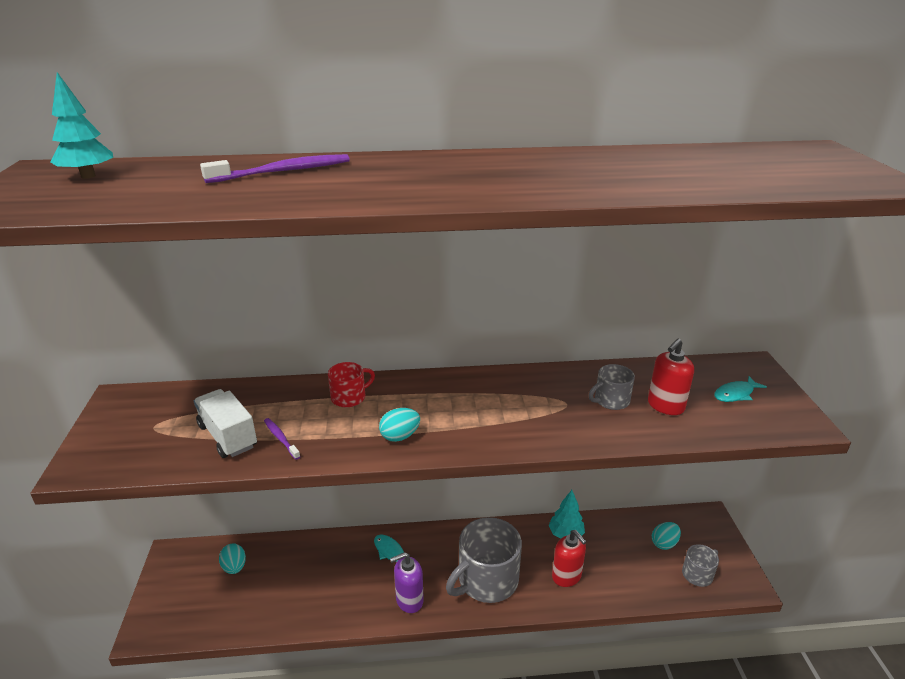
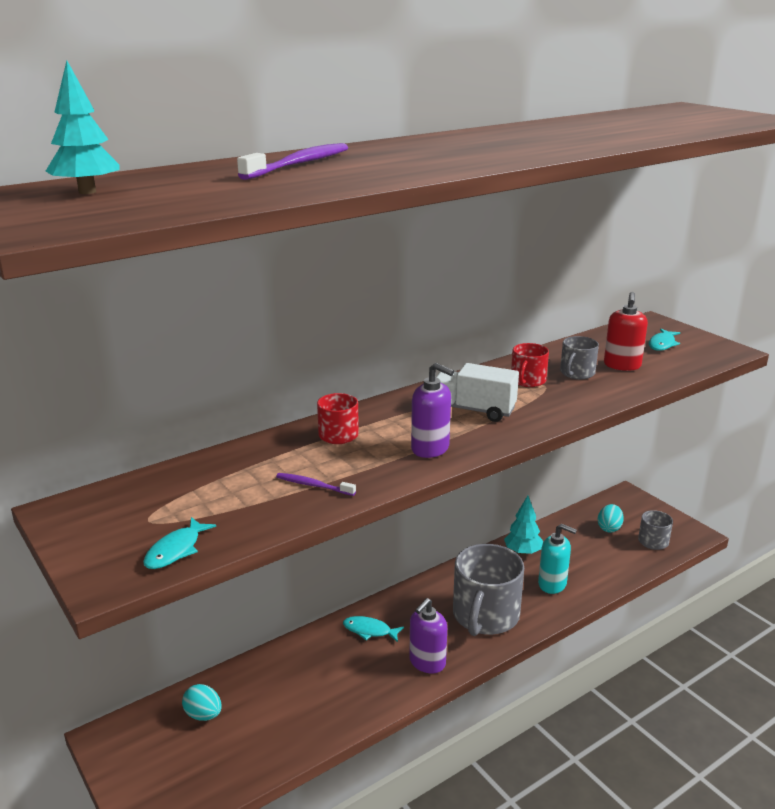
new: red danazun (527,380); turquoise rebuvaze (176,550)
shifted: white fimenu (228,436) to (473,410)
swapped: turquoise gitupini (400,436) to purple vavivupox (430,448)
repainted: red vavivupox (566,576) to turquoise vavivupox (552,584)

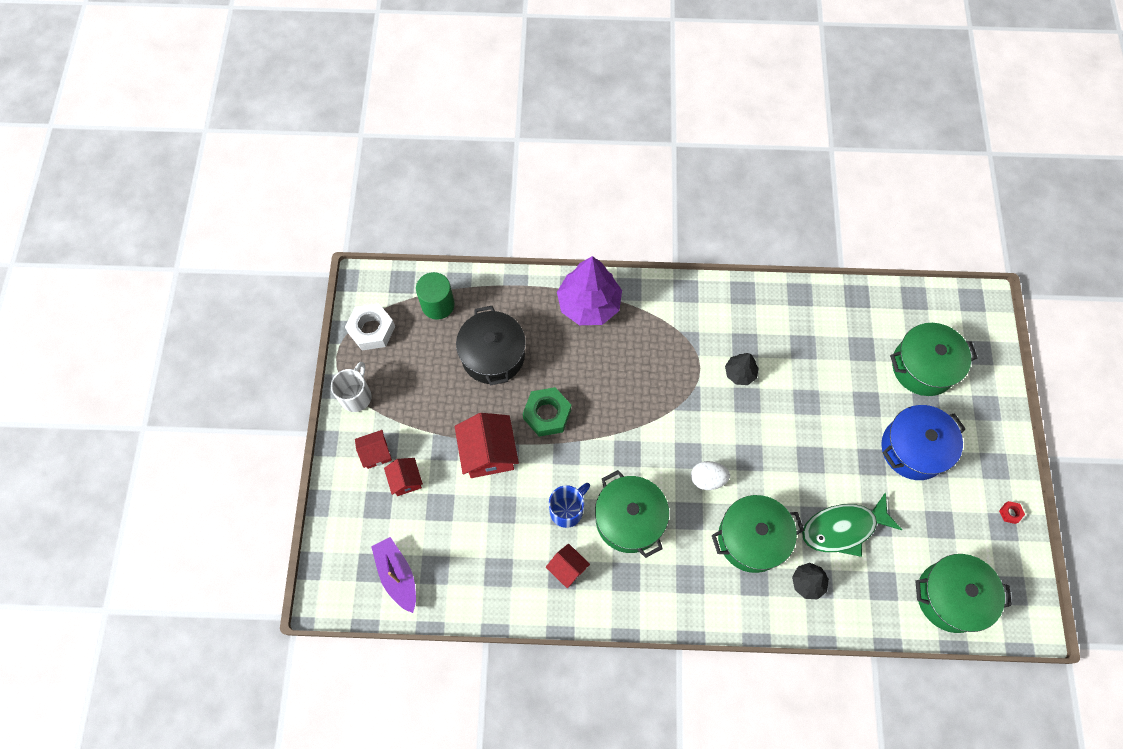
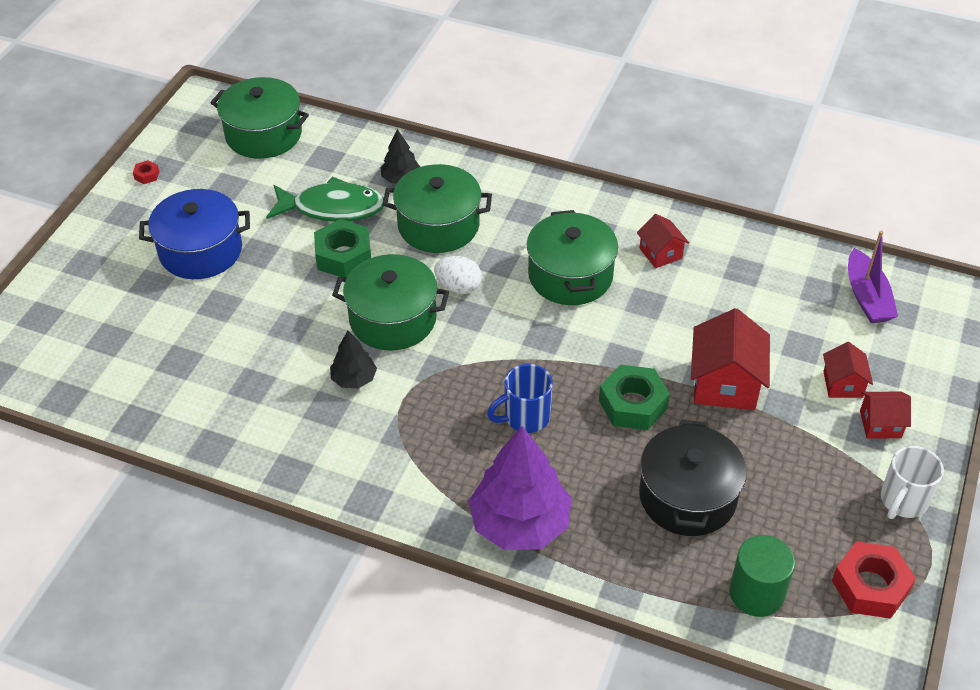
new: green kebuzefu (344,256)
shifted: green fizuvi (923,367) to (393,319); blue danazun (567,510) to (525,417)
repainted: white kebuzefu (372,330) to red kebuzefu (870,586)

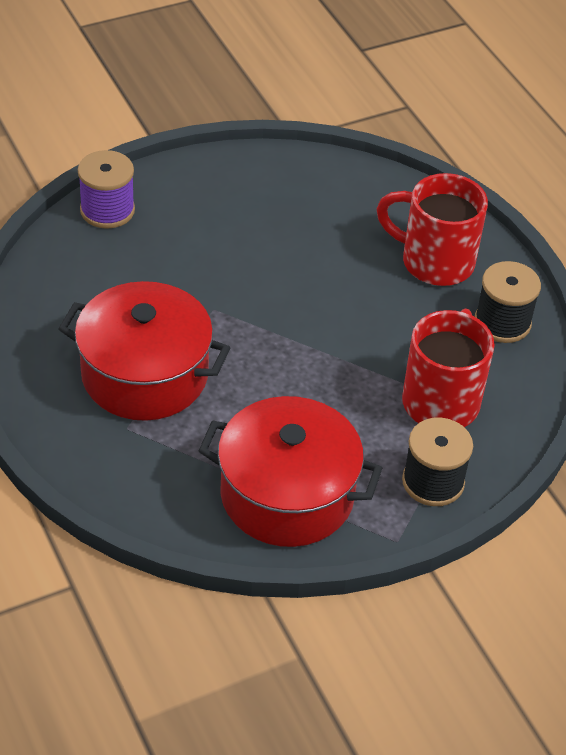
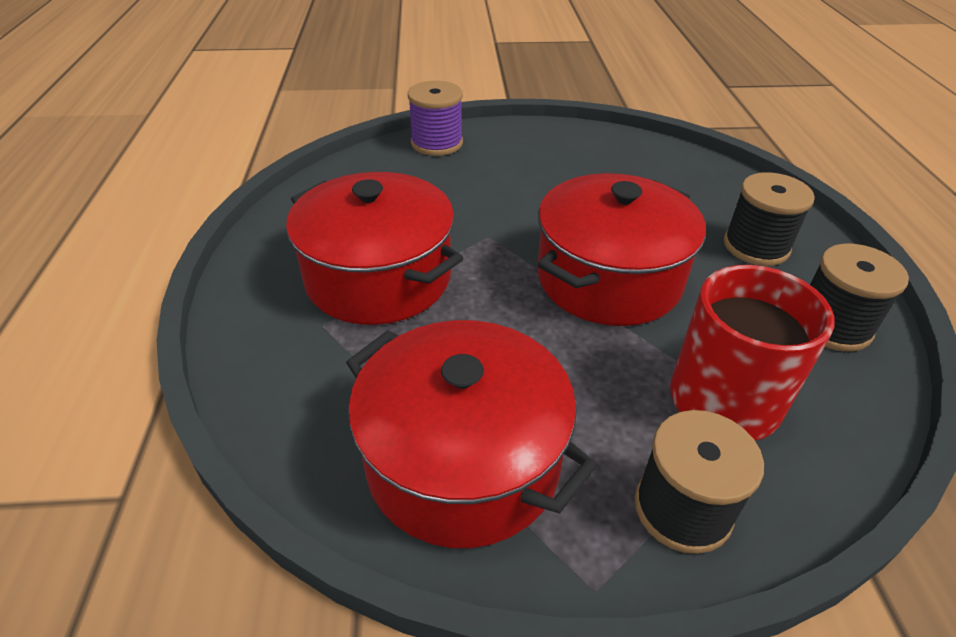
new: red fizuvi (608,279)
swapped: red danazun (434,261) to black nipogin (756,246)

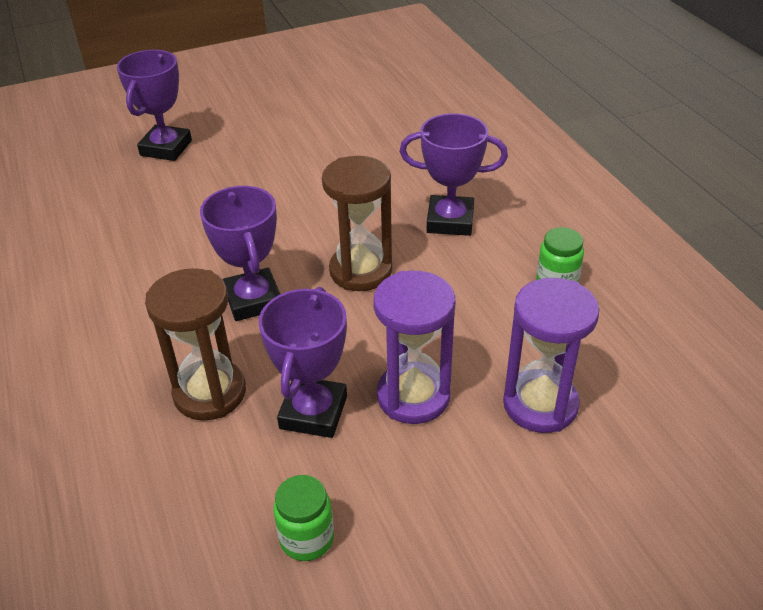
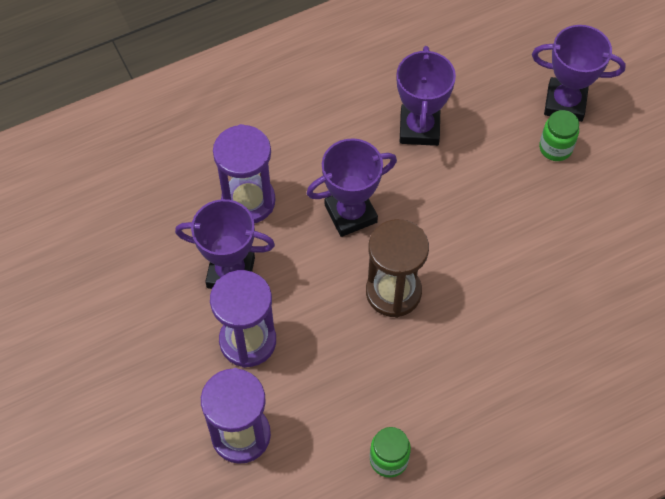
shifted: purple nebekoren (450,221) to (419,128); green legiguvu (307,538) to (555,148)
repainted: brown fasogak (210,393) to purple fasogak (248,201)

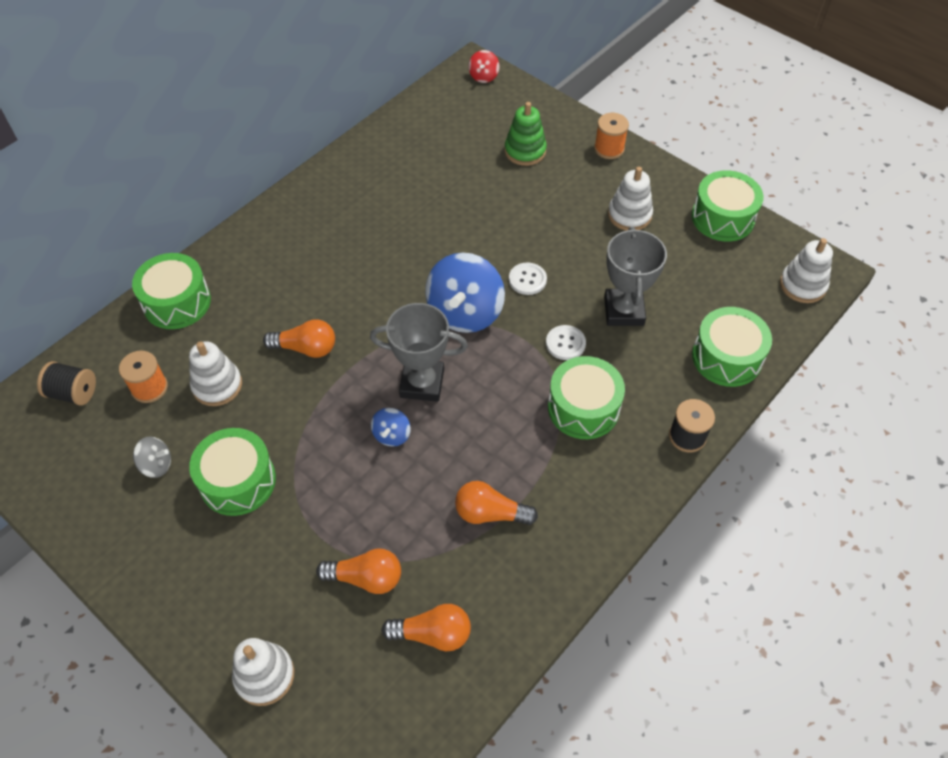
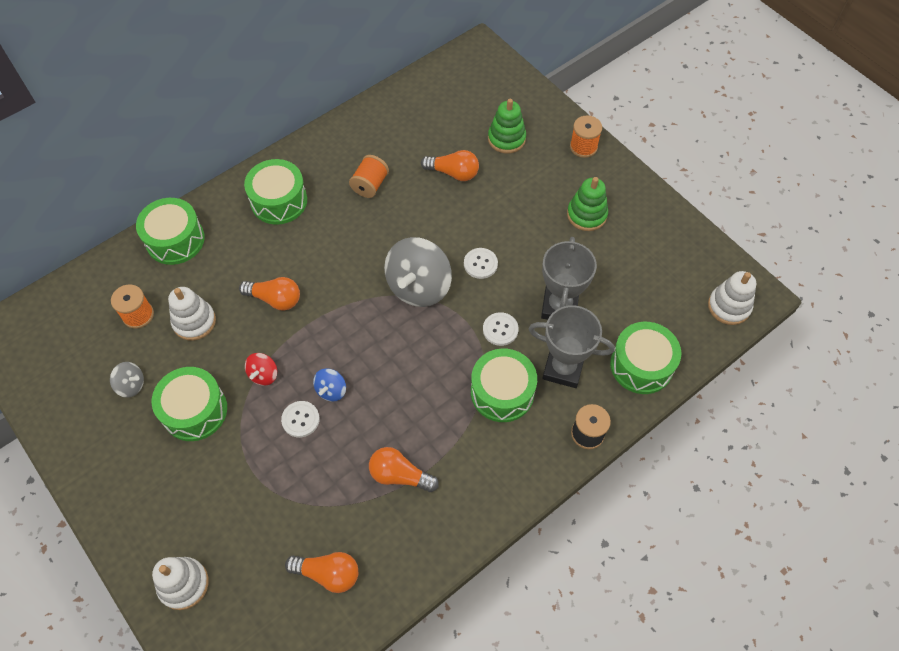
gone: black nipogin (73,393)
new: orange nipogin (370,185); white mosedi (300,419)
shifted: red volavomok (483,76) to (263,375); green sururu (722,218) to (279,201); grey nebekoren (422,383) to (563,369); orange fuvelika (366,578) to (453,173)
repainted: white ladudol (629,215) to green ladudol (586,215); blue volavomok (465,312) to grey volavomok (419,287)

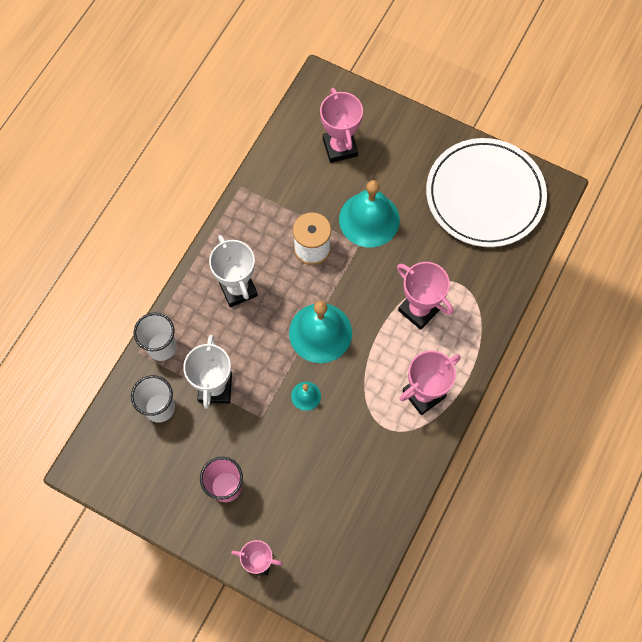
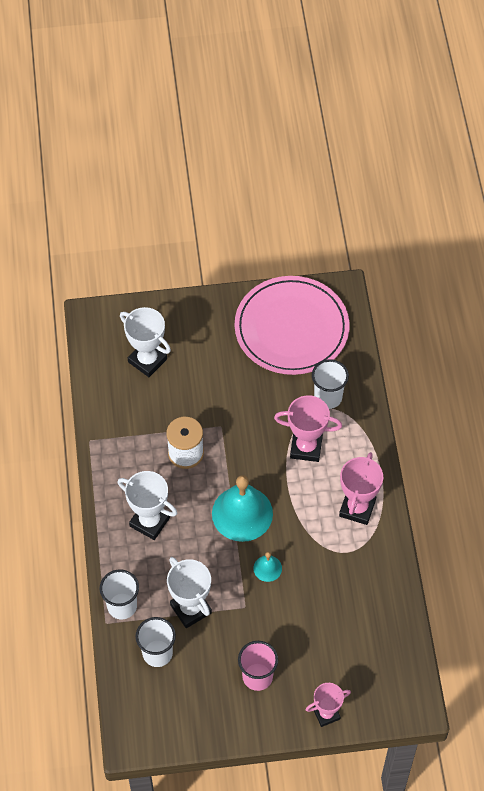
gone: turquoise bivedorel (369,219)
new: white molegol (328,397)
repainted: pink nebekoren (340,147) to white nebekoren (147,360); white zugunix (485,195) to pink zugunix (291,328)

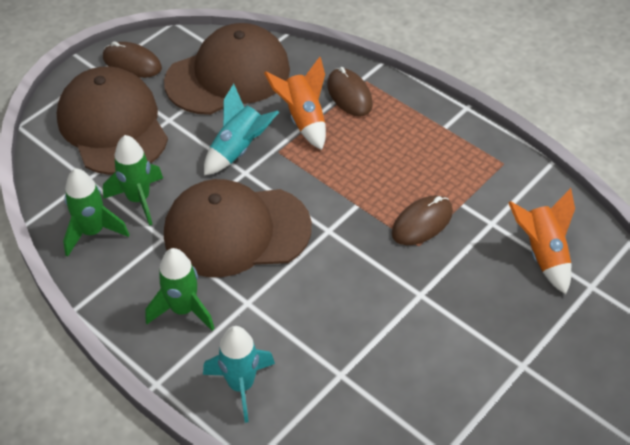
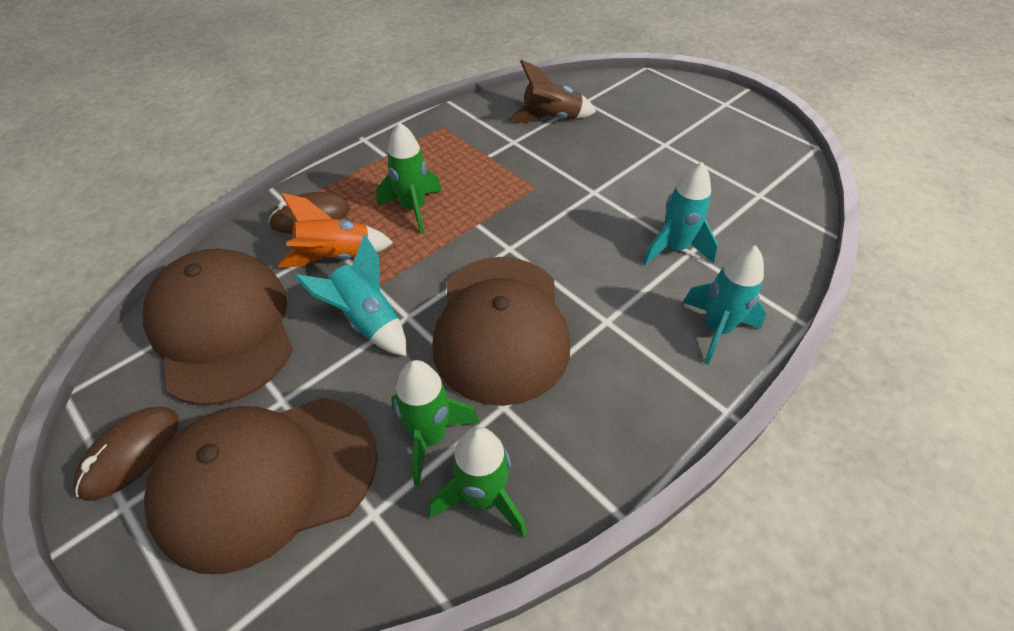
gone: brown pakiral (422,223)
new: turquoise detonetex (674,249)
shifted: green detonetex (183,310) to (413,209)
repainted: orange detonetex (542,254) to brown detonetex (551,119)

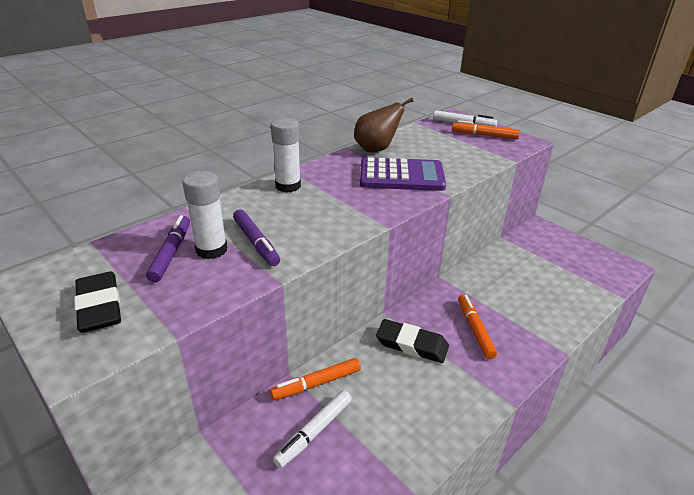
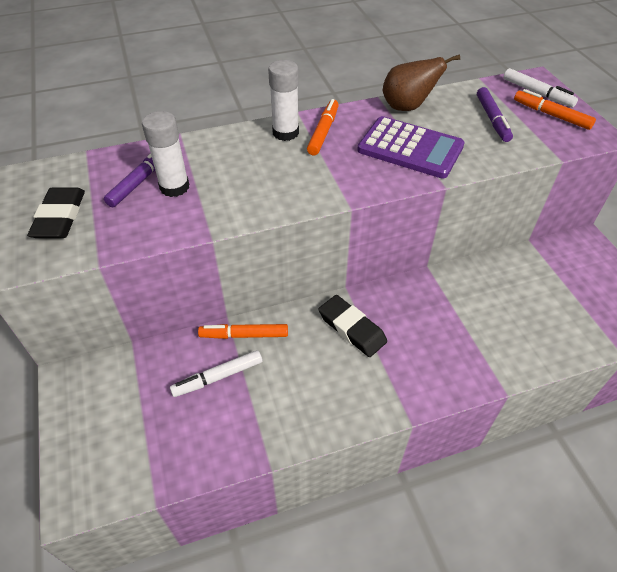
shifted: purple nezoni (256,242) to (492,119); orange nezoni (475,329) to (323,132)

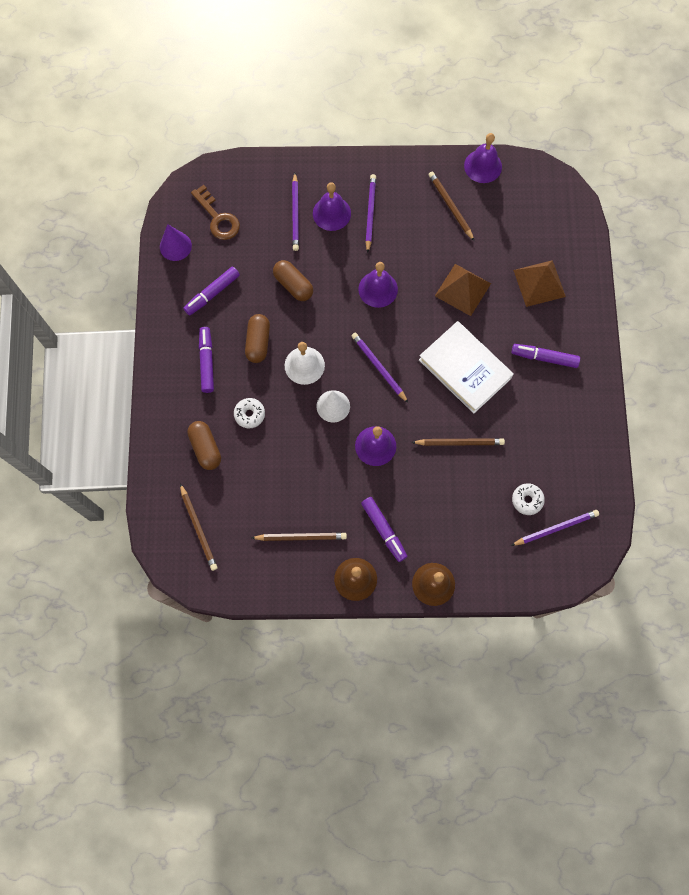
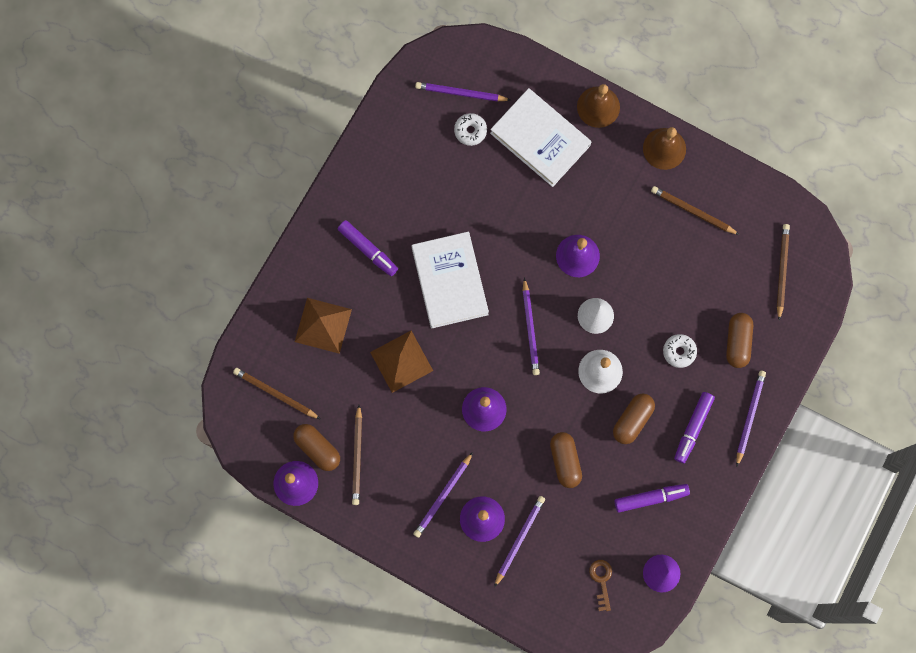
gone: purple nezoni (383,530)
new: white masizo (540,139); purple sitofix (749,417); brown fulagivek (317,448)
shifted: brown sitofix (459,442) to (275,394)
scaled: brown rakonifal (218,218) = (601,580) x0.65

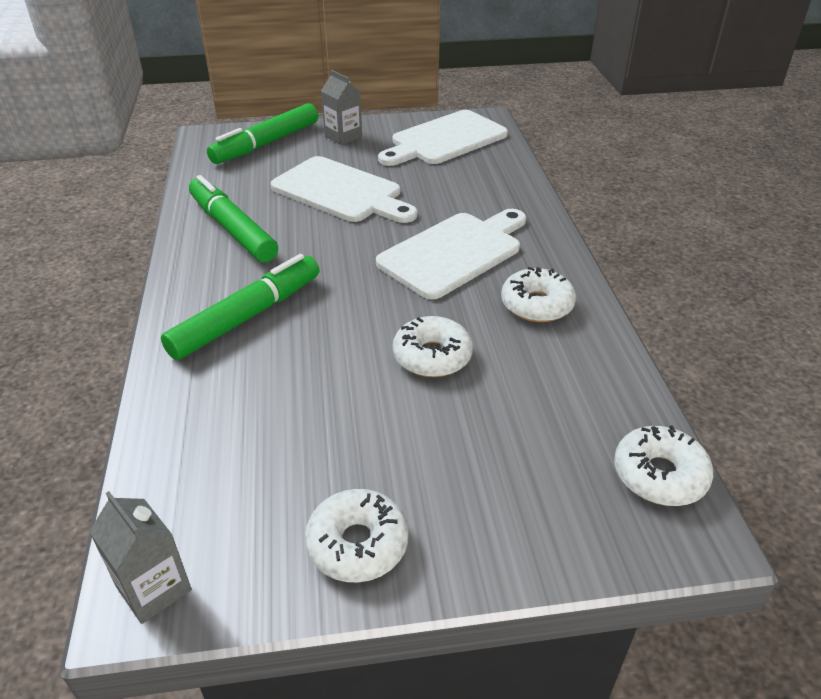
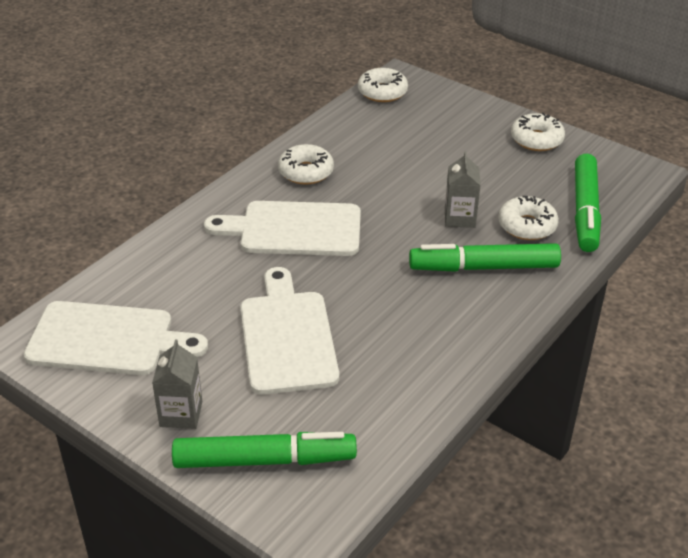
shifted: green nezoni (232,229) to (585,211); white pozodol (432,356) to (527,226); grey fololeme (154,588) to (459,218)

